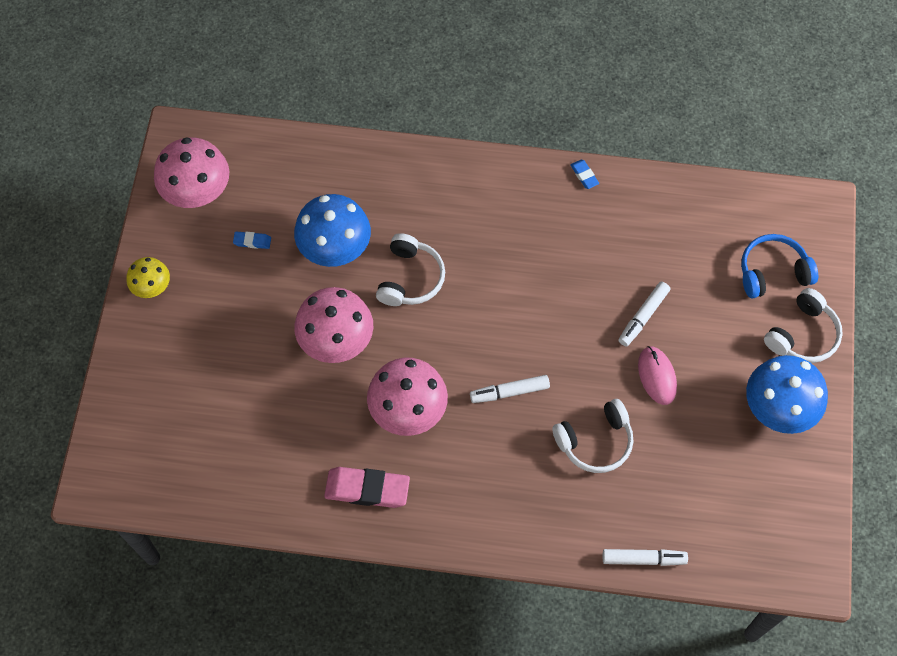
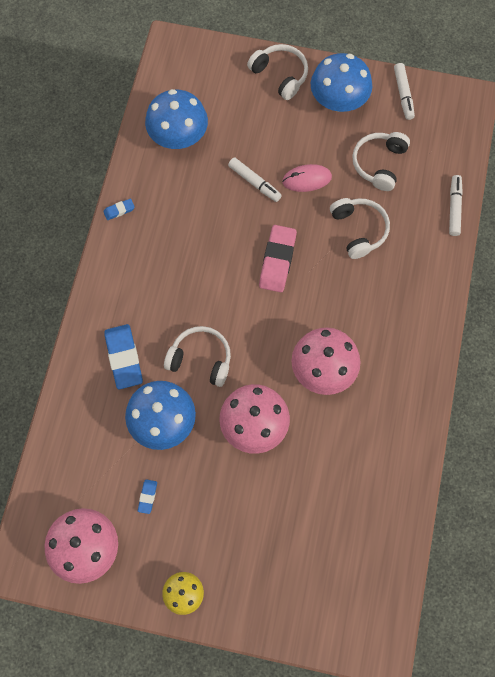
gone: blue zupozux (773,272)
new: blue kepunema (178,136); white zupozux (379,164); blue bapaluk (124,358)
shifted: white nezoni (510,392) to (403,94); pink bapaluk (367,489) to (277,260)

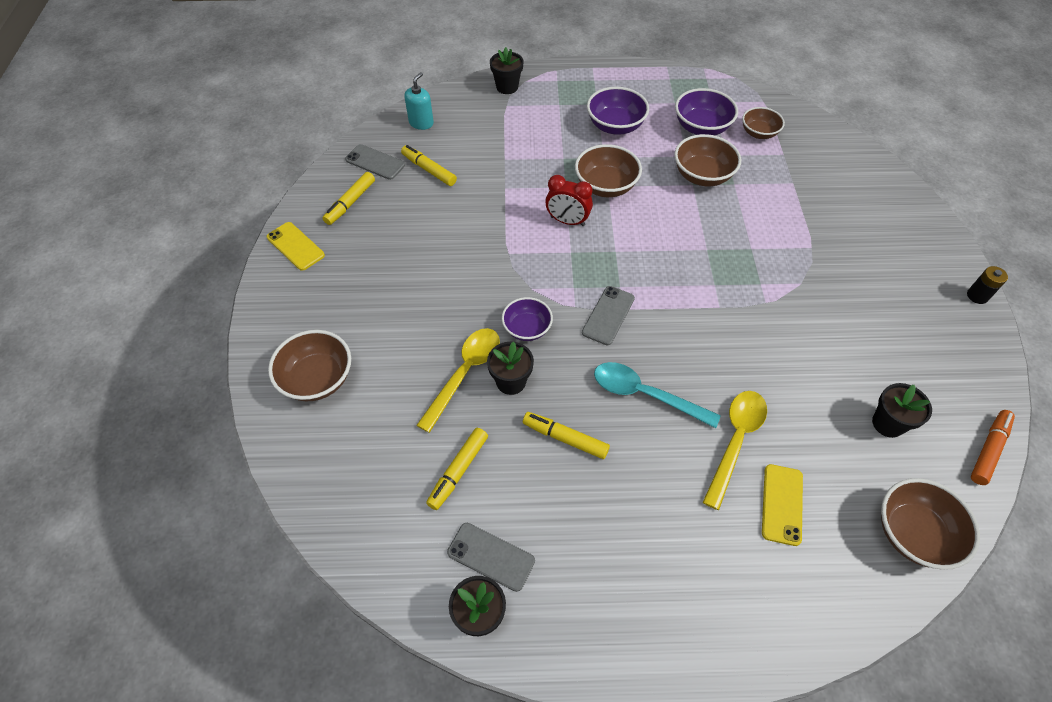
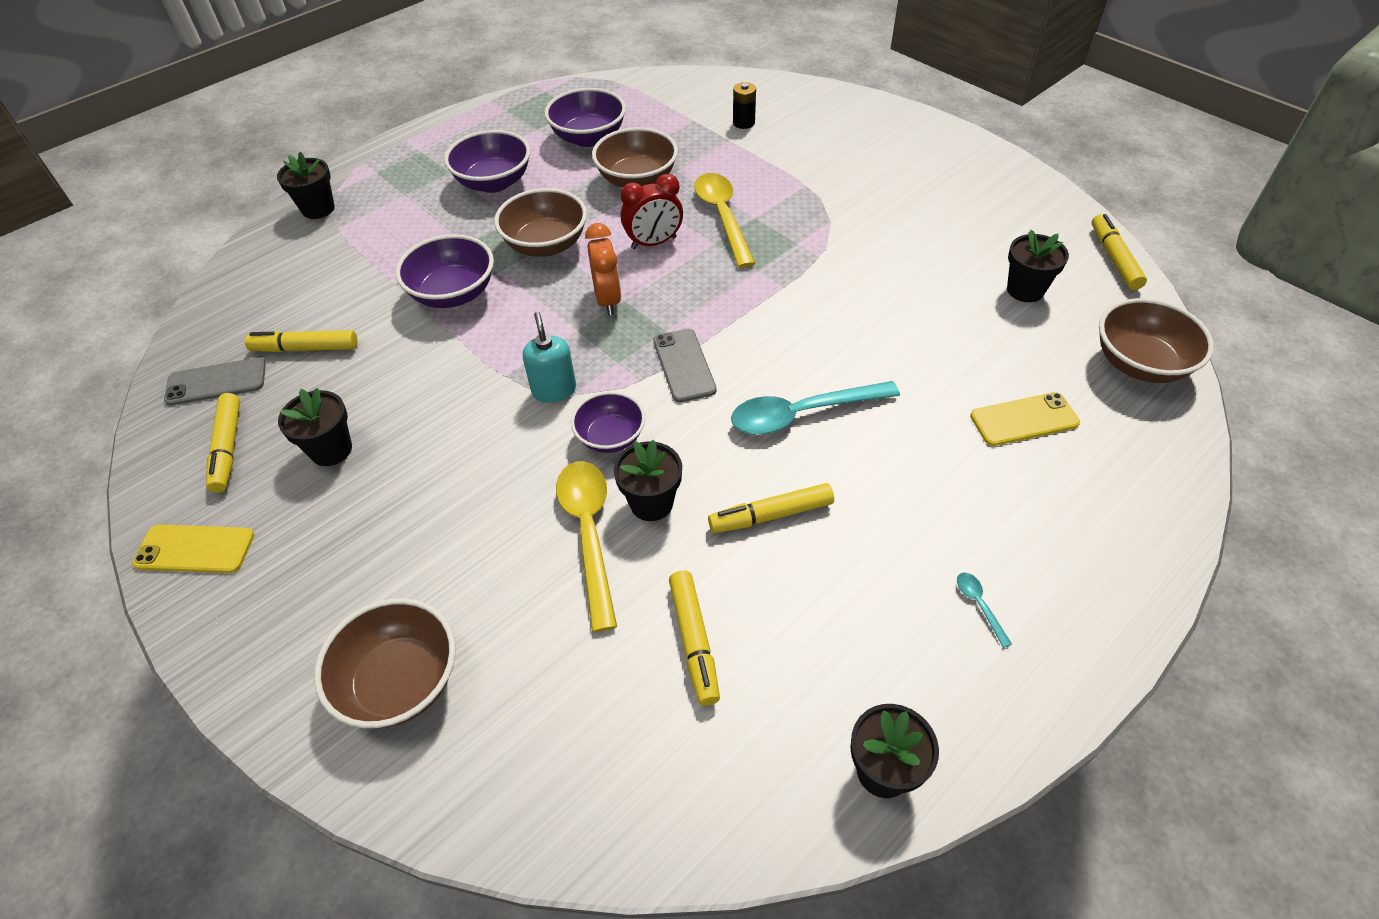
gone: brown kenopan (758,133); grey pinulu (491,556)
new: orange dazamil (607,300); purple kenopan (453,294); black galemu (331,450); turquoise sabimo (979,605)
shifted: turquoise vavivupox (421,123) to (554,390); red dazamil (567,221) to (654,243); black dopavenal (977,296) to (743,123); yellow sabimo (735,441) to (722,217)
repainted: orange nezoni (988,450) to yellow nezoni (1114,258)
rotated: yellow pinulu (782,504) = (1024,419) 75 degrees counterclockwise

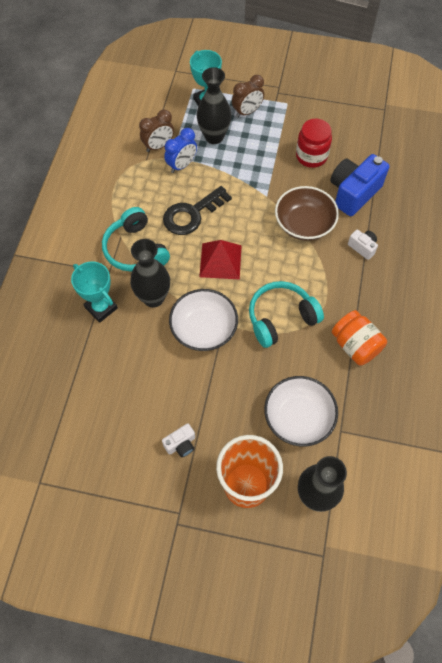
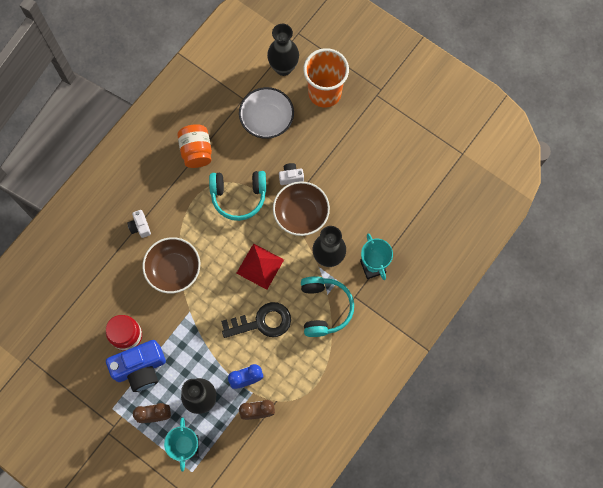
shifted: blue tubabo (353,193) to (140,368); white tubabo (181,444) to (291,177)
repainted: white kenopan (204,329) to brown kenopan (301,214)

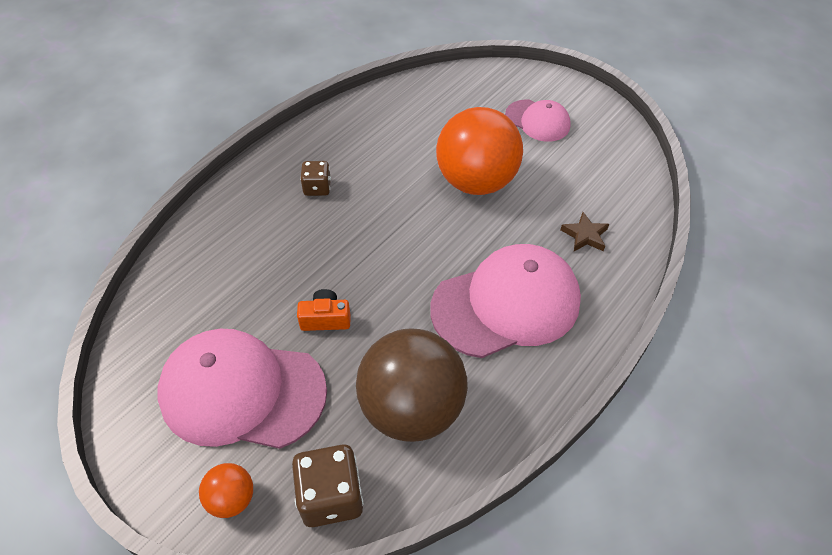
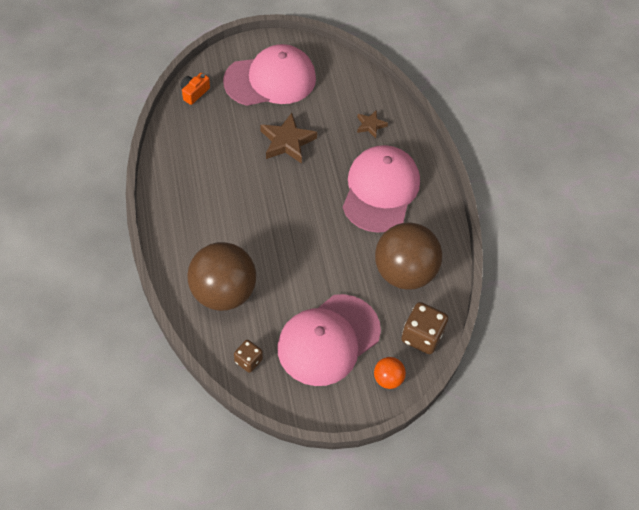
new: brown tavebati (223,292)
shifted: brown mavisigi (317,188) to (248,361); orange tubabo (325,319) to (194,93)
swapped: orange tavebati (476,182) to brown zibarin (287,142)
scaled: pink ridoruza (537,121) = (270,80) x1.84

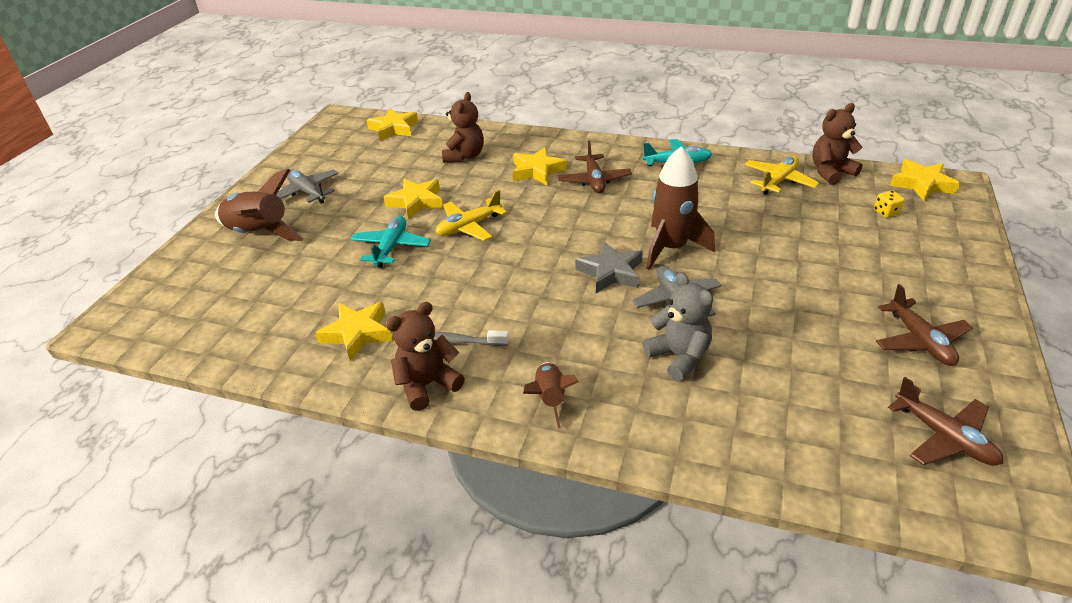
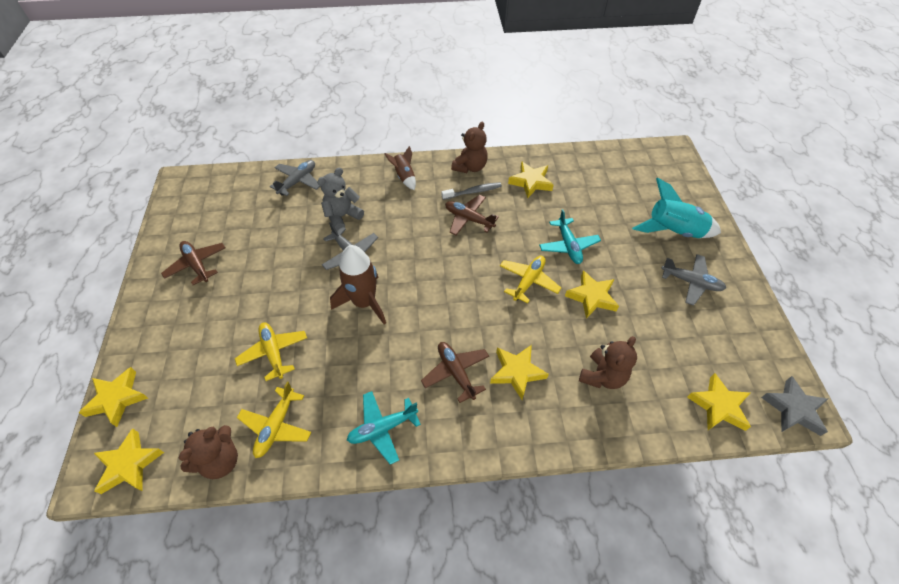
gone: yellow mavisigi (886,212)
new: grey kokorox (298,181); yellow kokorox (273,352); yellow zibarin (117,398)
shifted: grey zibarin (611,272) to (793,409); brown kokorox (944,437) to (468,219)
repainted: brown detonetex (259,234) to turquoise detonetex (673,231)
rotated: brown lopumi (464,156) = (602,376) 135 degrees counterclockwise; grey lopumi (679,357) = (342,216) 105 degrees clockwise

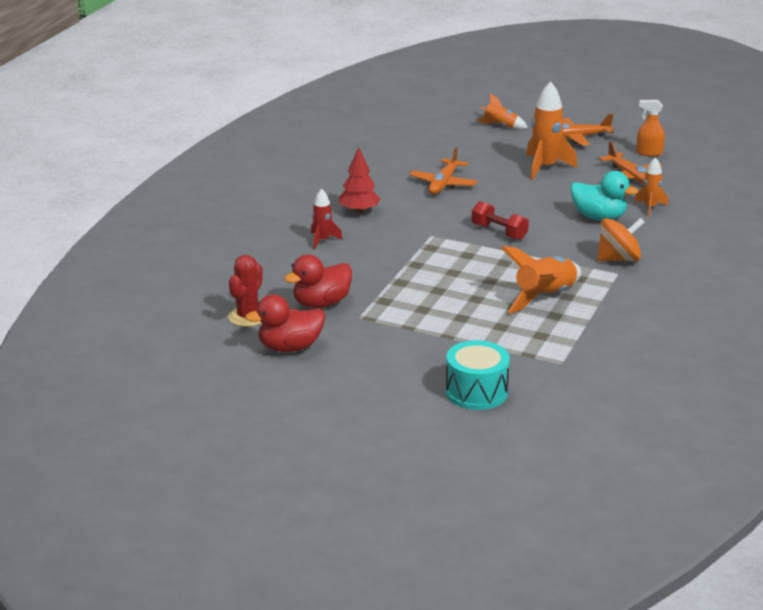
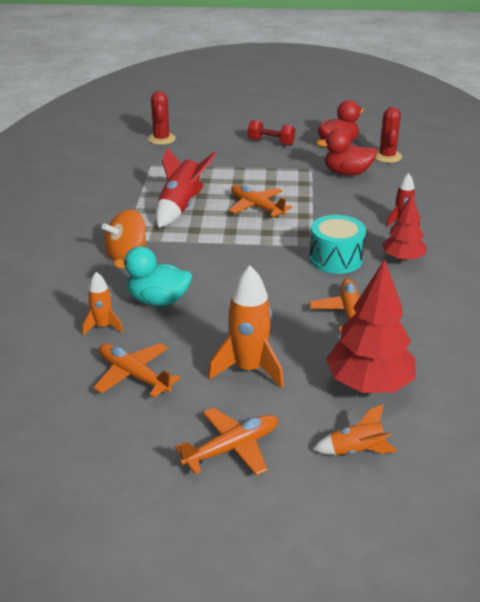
gone: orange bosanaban (649,153)
new: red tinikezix (161,139); orange kokorox (257,207); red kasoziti (368,384)
shifted: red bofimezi (499,232) to (271,142); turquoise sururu (476,392) to (335,259)
repainted: orange detonetex (545,297) to red detonetex (181,207)
rotated: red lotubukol (321,303) = (347,173) 120 degrees counterclockwise

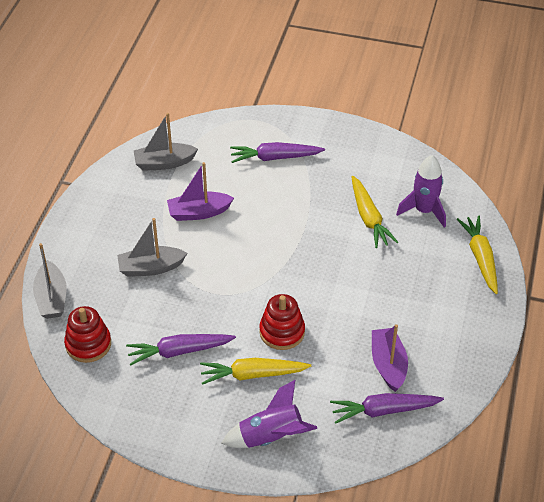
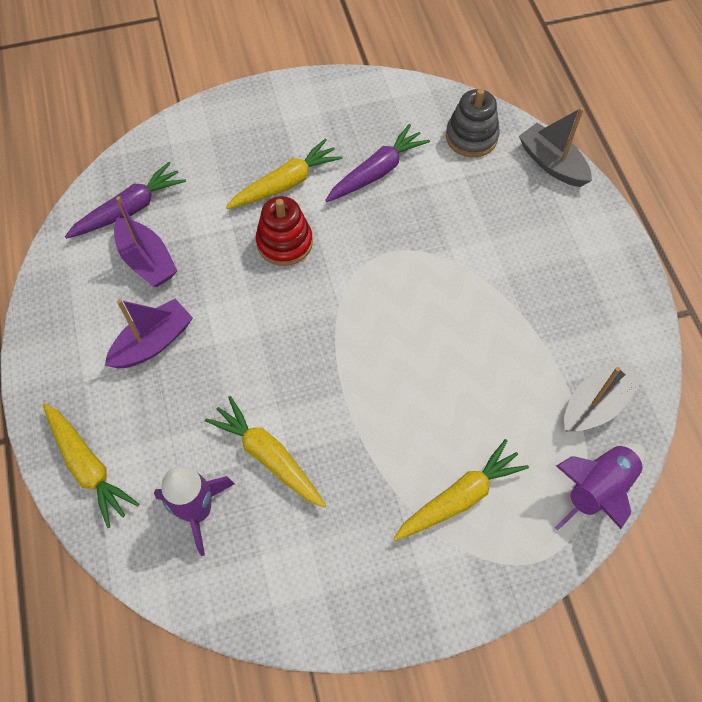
gone: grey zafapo (151,268)
shifted: purple zafapo (199,212) to (153,342); purple detonetex (271,437) to (597,489)
repainted: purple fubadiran (275,158) to yellow fubadiran (460,497); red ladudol (88,344) to grey ladudol (471,137)

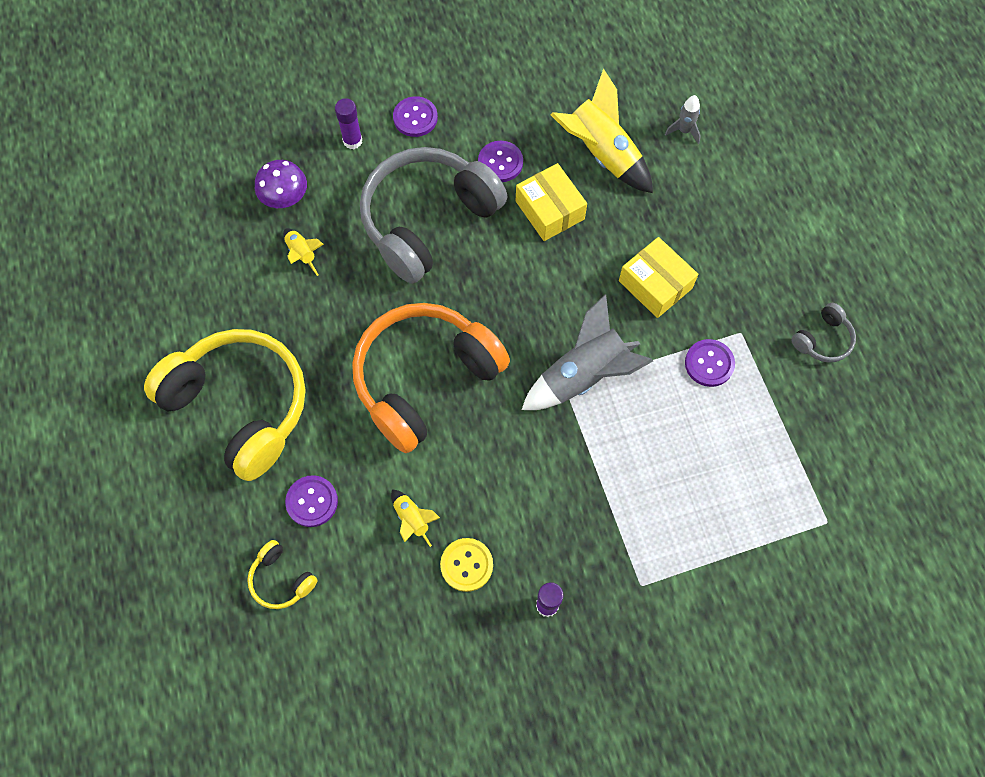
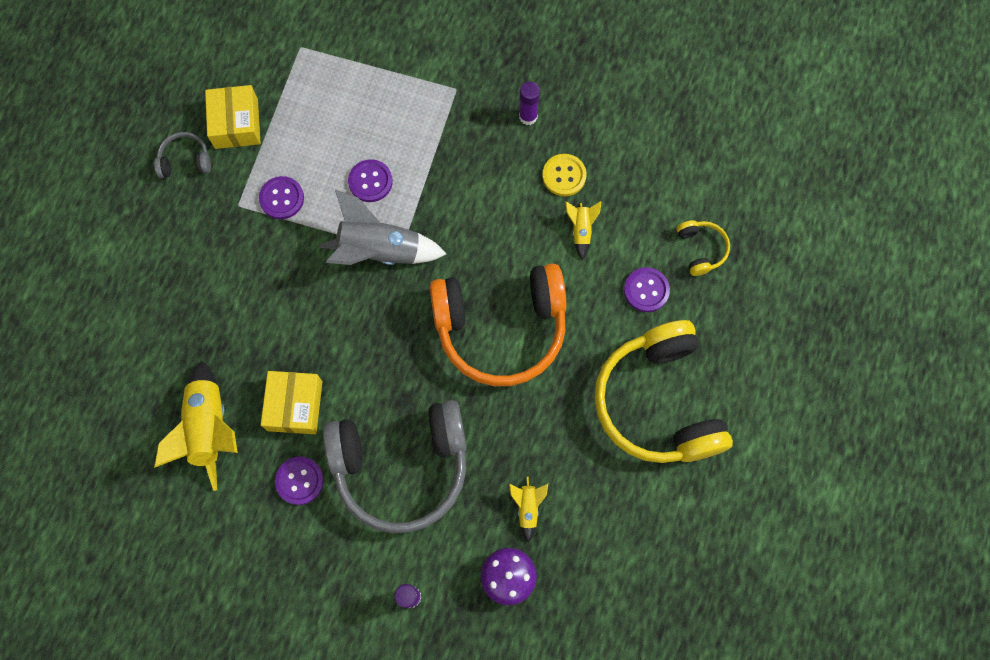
gone: grey detonetex (684,131)
shifted: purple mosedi (415,118) to (370,181); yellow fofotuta (655,284) to (236,124)

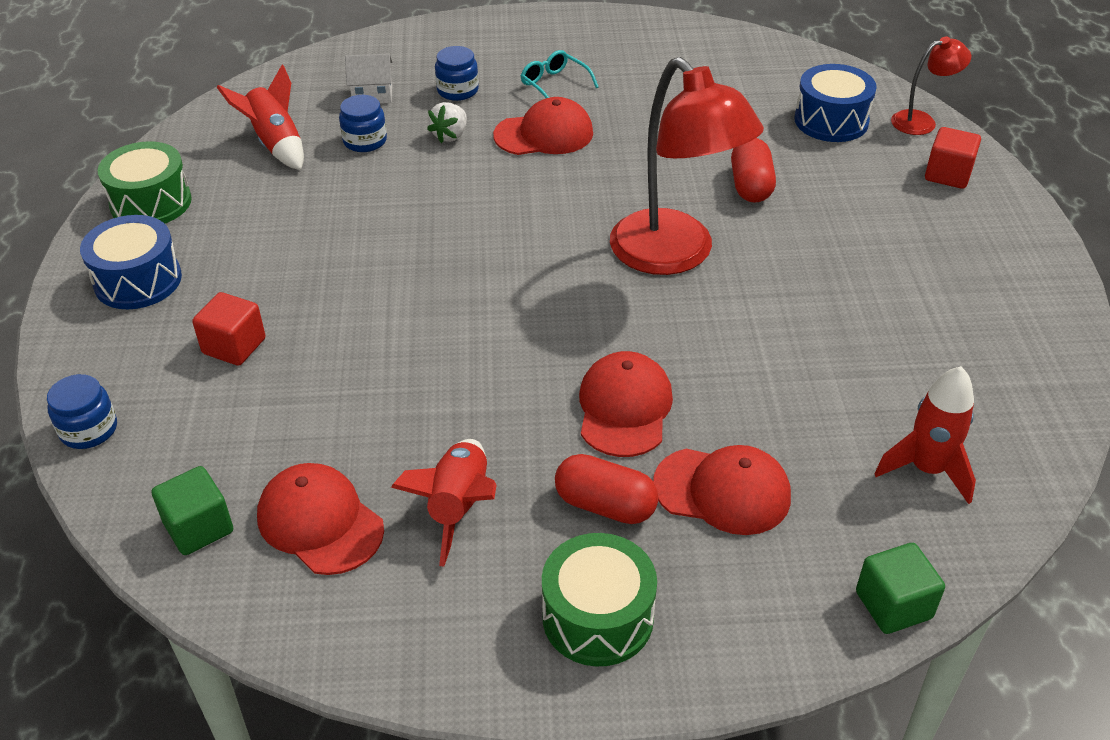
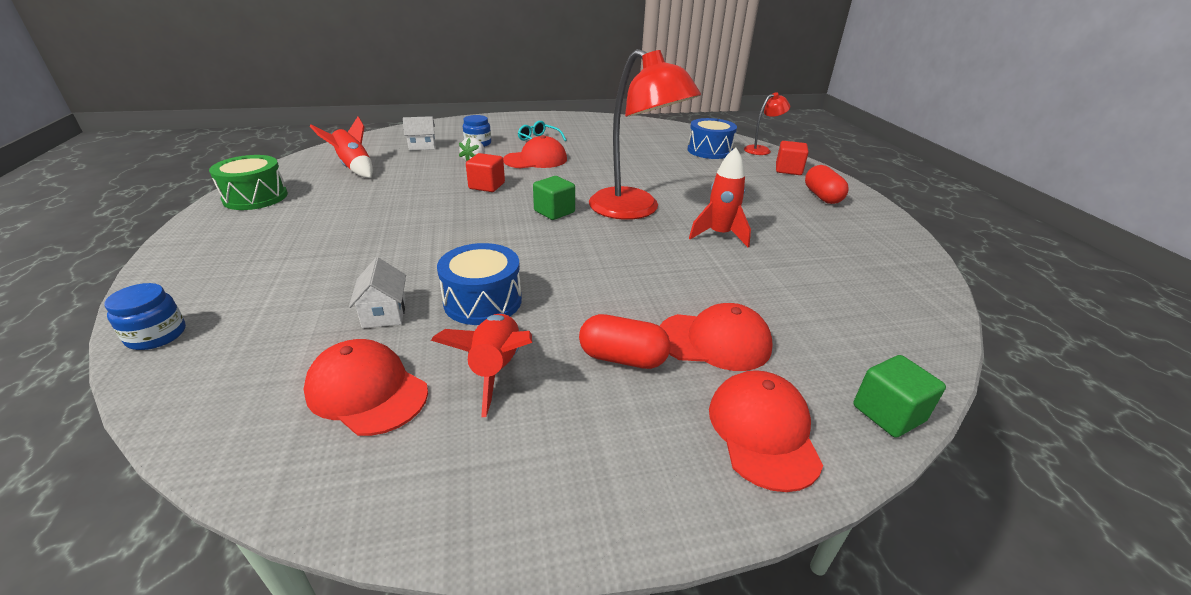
gone: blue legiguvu (365,141); green sururu (597,617)
new: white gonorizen (384,313)
shifted: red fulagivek (751,186) to (822,196); blue sururu (138,280) to (483,301); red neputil (234,346) to (487,186); red ridoruza (624,408) to (763,431); red detonetex (926,469) to (719,235); green neputil (199,527) to (554,212)

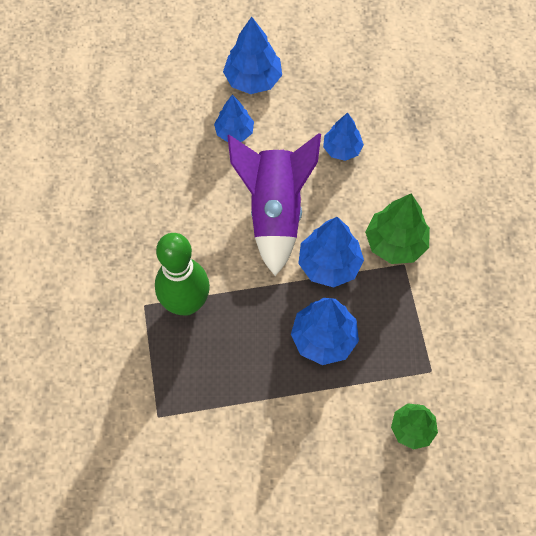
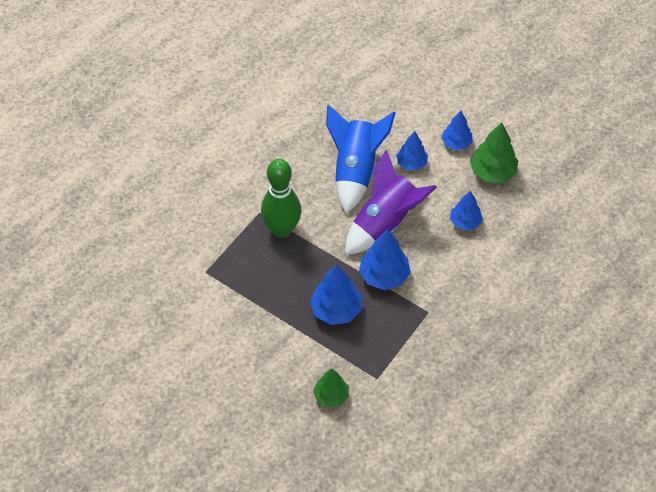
new: blue detonetex (355,171)
shifted: green kasoziti (395,243) to (492,172)
scaled: blue kasoziti (253,79) = (456,143) x0.66

